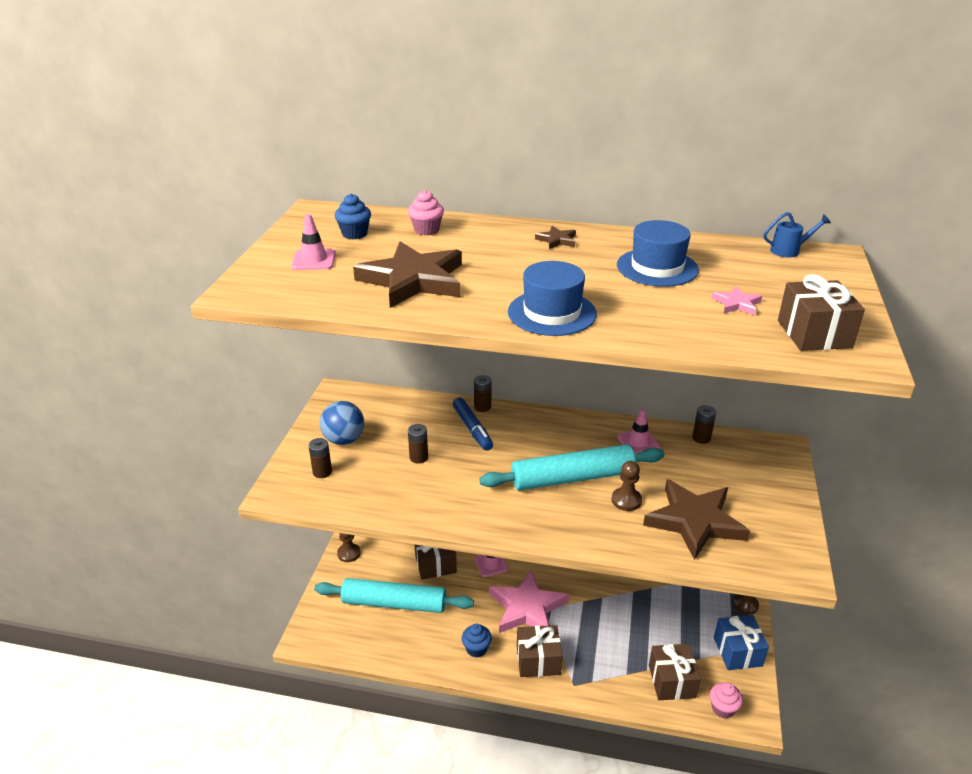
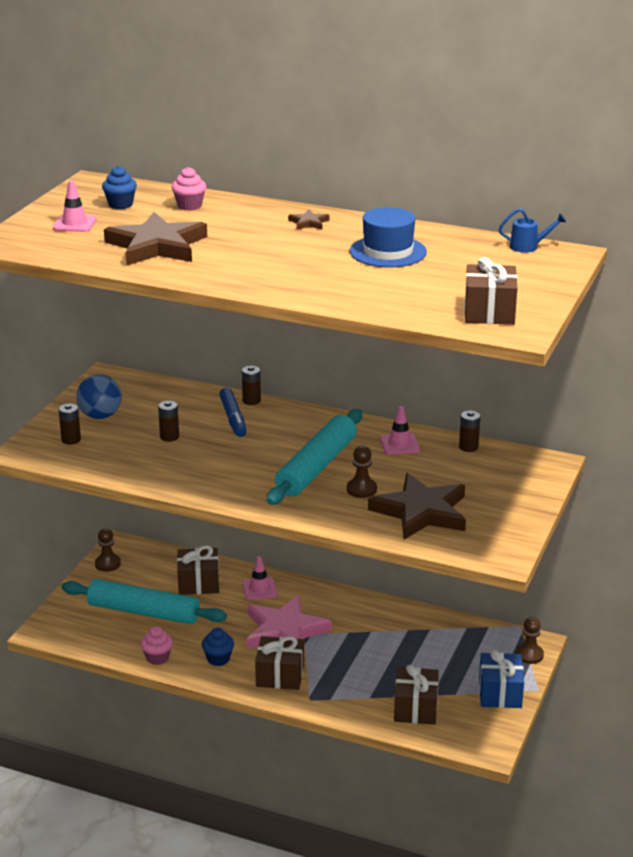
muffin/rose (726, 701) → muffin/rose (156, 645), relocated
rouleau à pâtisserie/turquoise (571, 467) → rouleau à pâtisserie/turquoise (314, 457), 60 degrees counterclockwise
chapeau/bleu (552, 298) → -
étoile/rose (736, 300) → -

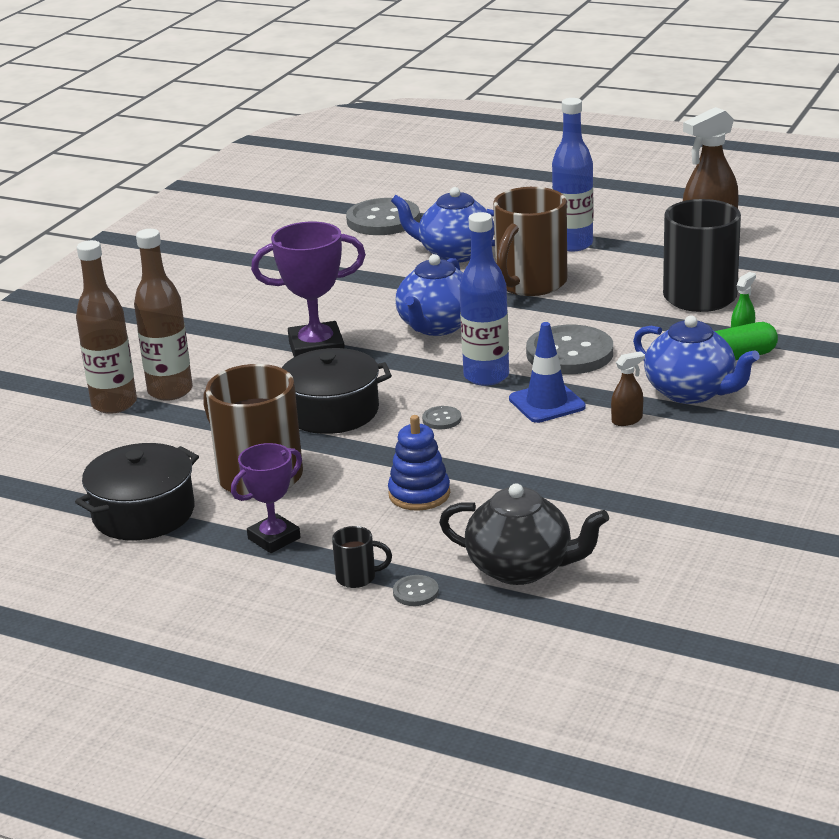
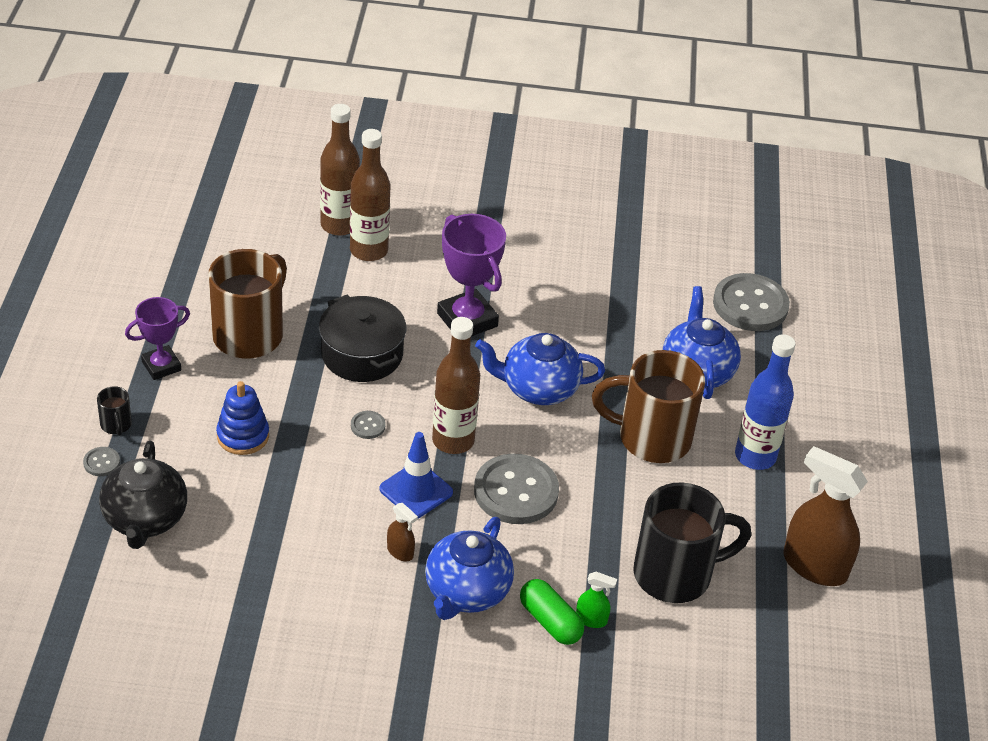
trophée/violet (266, 498) → trophée/violet (157, 338), 60 degrees counterclockwise
bouteille/bleu (484, 299) → bouteille/marron (456, 385)
marmite/noir (137, 491) → -

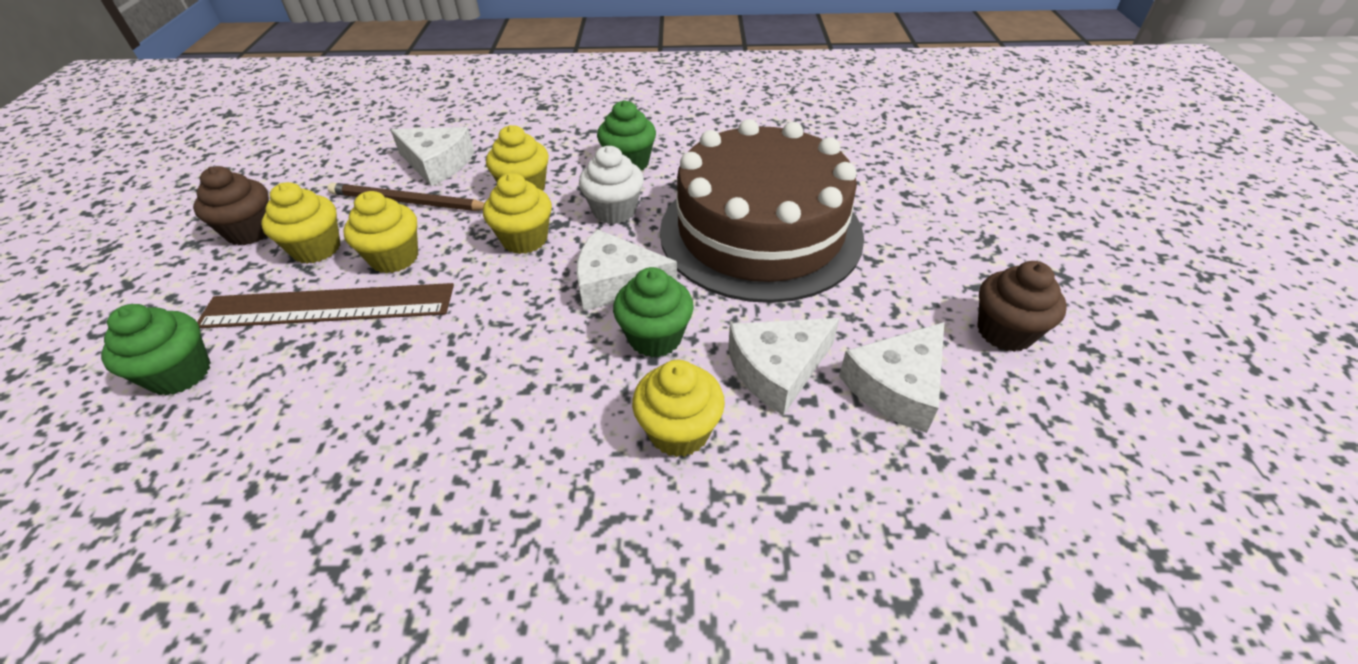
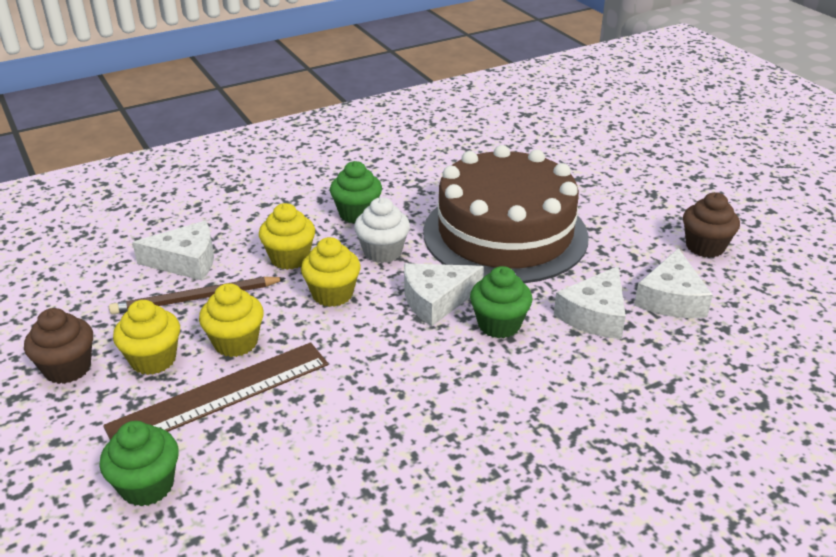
muffin/jaune (678, 408) → -

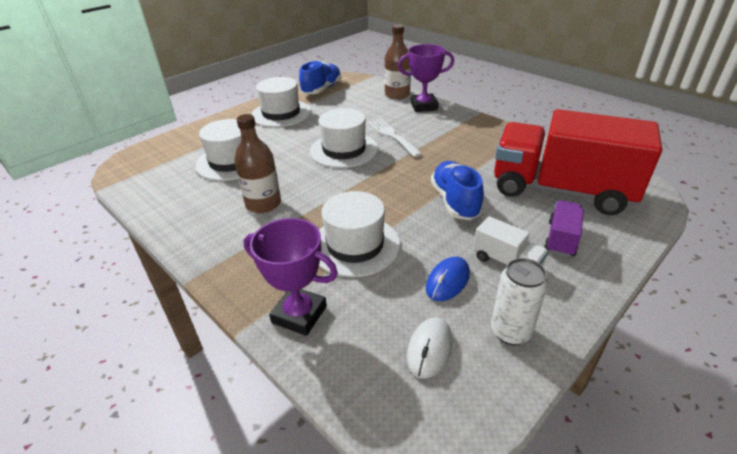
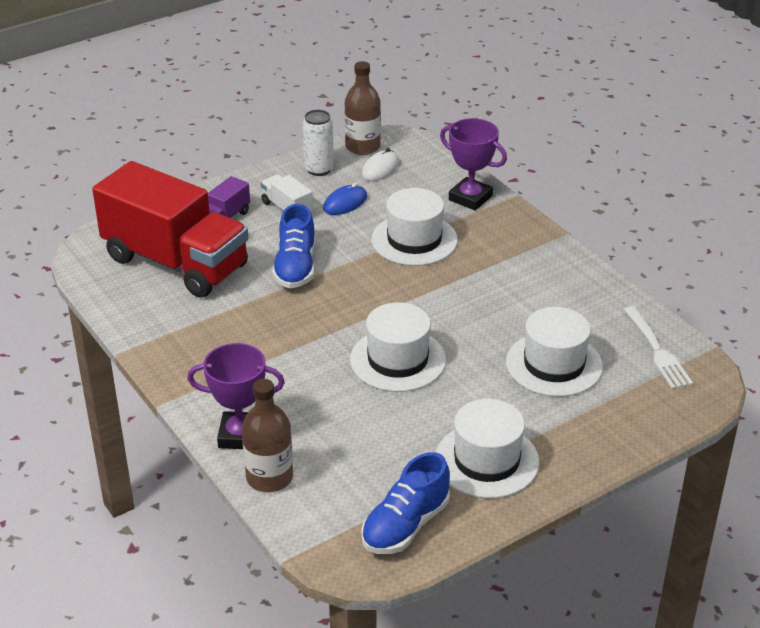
bouteille/marron (257, 163) → bouteille/marron (362, 108), relocated
fourchette/blanc (395, 138) → fourchette/blanc (658, 347), relocated

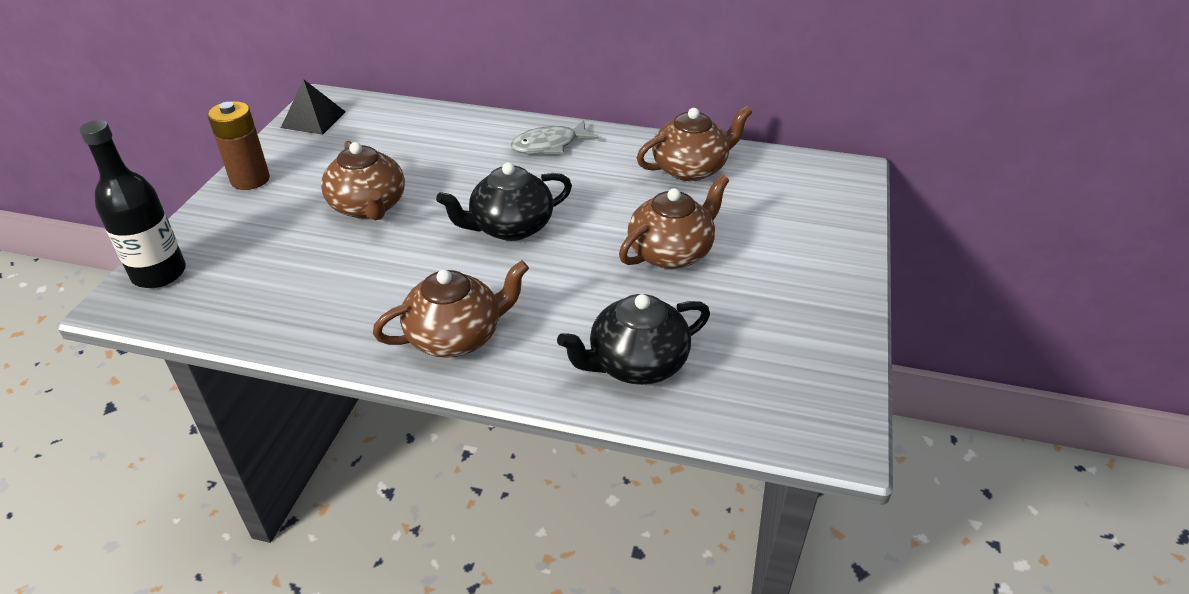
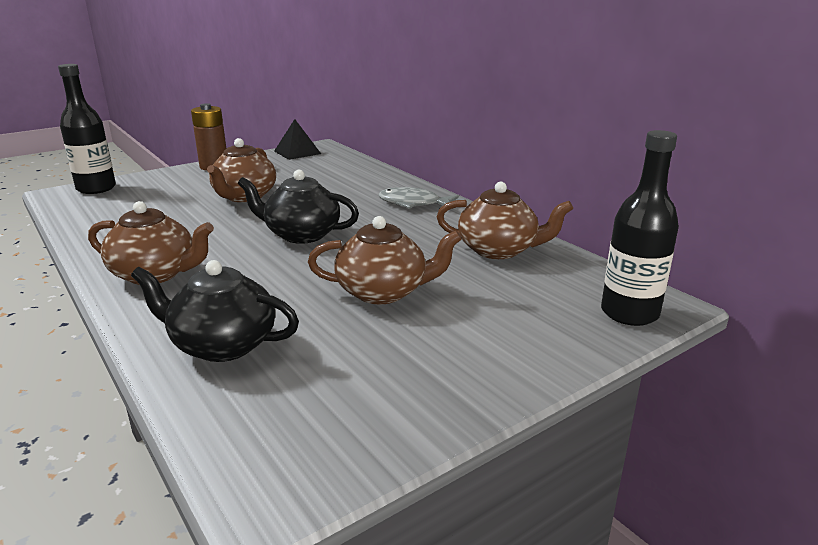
- → bouteille/noir (640, 228)

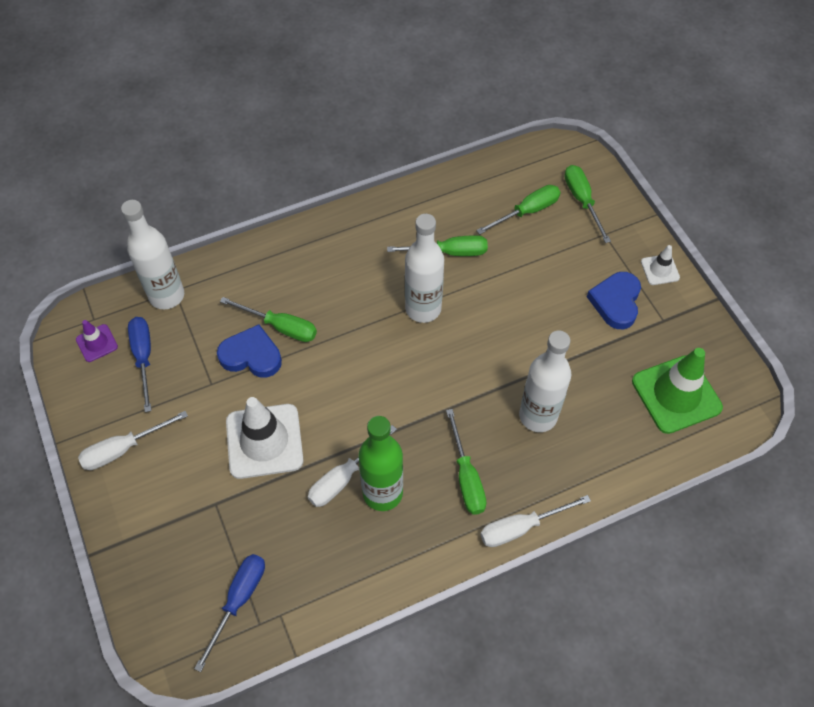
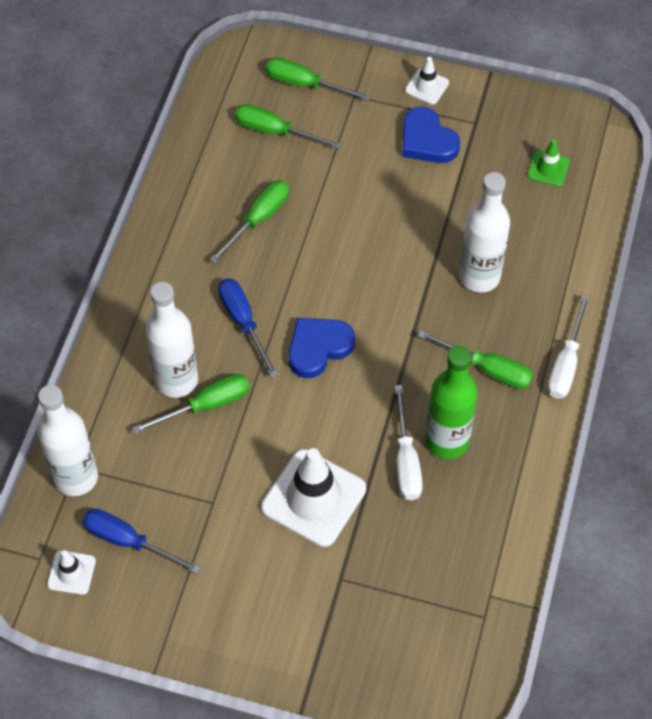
cône de chantier/violet (97, 341) → cône de chantier/blanc (71, 572)
bouteille/blanc (424, 268) → bouteille/blanc (171, 340), relocated
tournevis/bleu (229, 613) → tournevis/bleu (248, 328), relocated
tournevis/vert (518, 210) → tournevis/vert (288, 126), 75 degrees counterclockwise
cœur/bleu (249, 351) → cœur/bleu (322, 348), relocated
cône de chantier/vert (677, 391) → cône de chantier/vert (548, 163), x0.49
tournevis/blanc (133, 440) → -

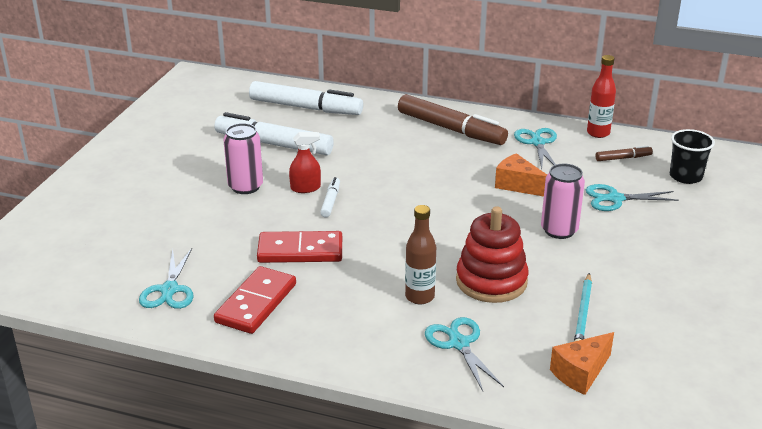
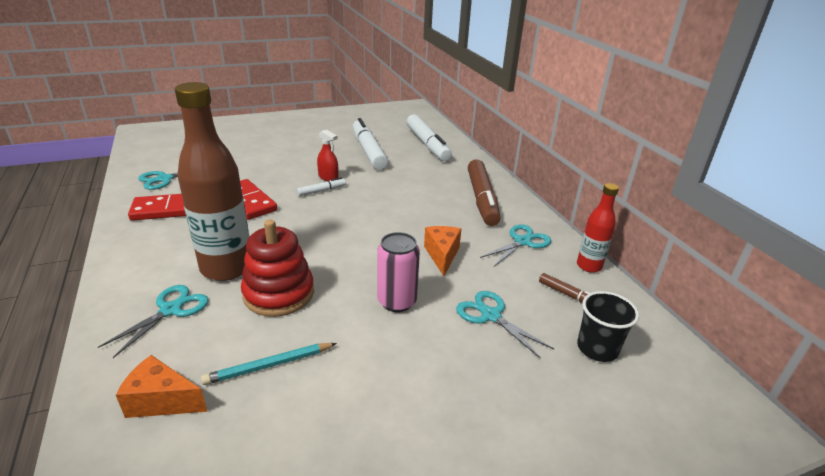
bouteille/marron (420, 255) → bouteille/marron (212, 181), x1.92
canette/rose (243, 158) → -

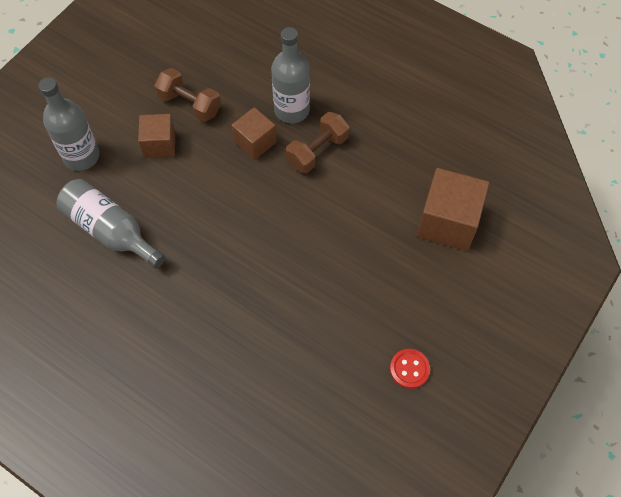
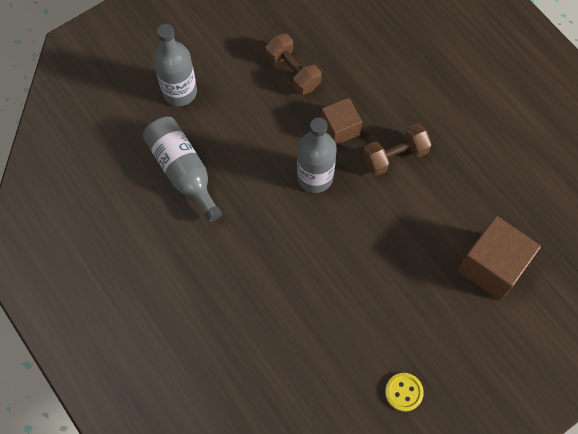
bouteille/gris (290, 75) → bouteille/gris (317, 155), relocated
bouton/rouge (410, 369) → bouton/jaune (404, 392)
cube/marron (156, 136) → -

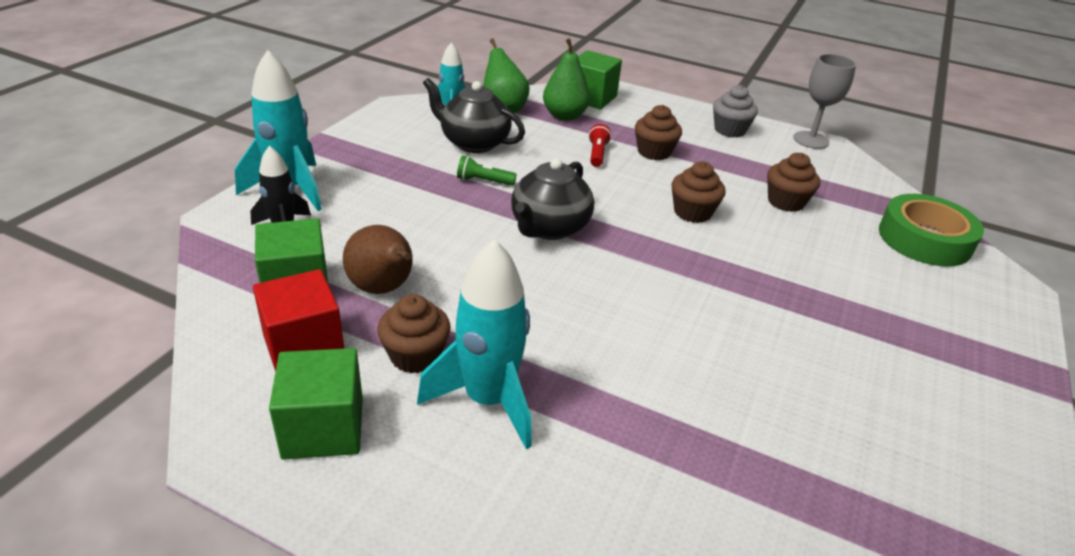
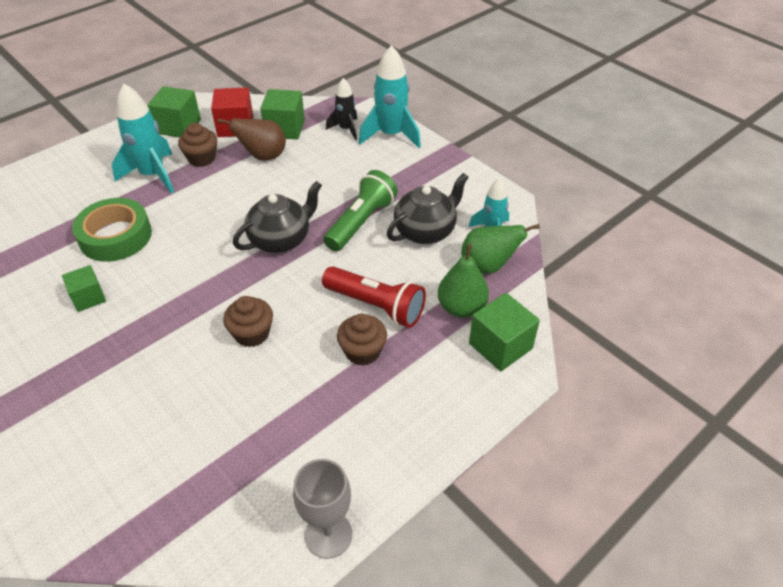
- → cube/vert (84, 288)
ruban adhésif/vert (931, 230) → ruban adhésif/vert (112, 230), relocated
théière/noir (552, 199) → théière/noir (277, 217), 90 degrees clockwise
lampe de poche/rouge (600, 145) → lampe de poche/rouge (374, 297), x1.99
lampe de poche/vert (487, 170) → lampe de poche/vert (360, 210), x1.99
muffin/gris (735, 111) → -
muffin/marron (793, 182) → -

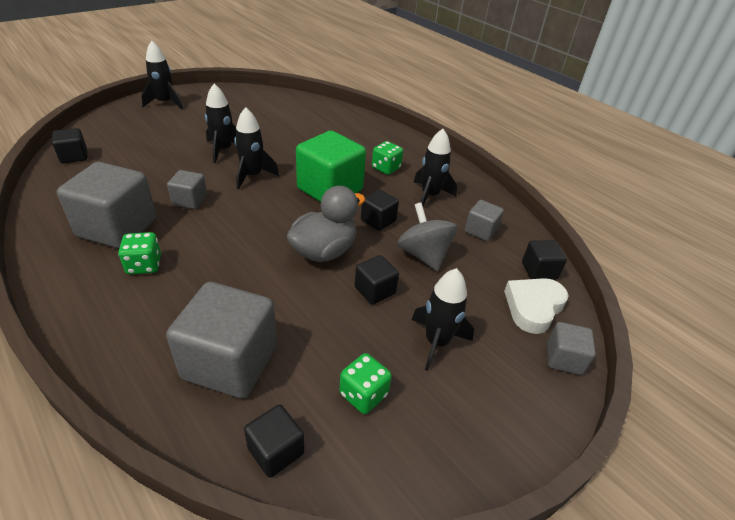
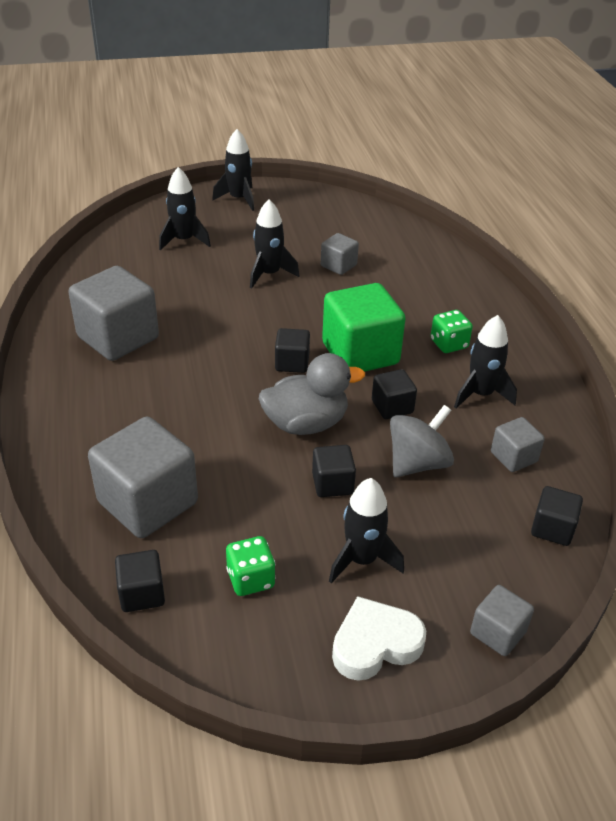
fusée/noir (256, 148) → fusée/noir (185, 209), relocated
cube/noir (69, 145) → cube/noir (292, 350), relocated
cube/gris (187, 189) → cube/gris (340, 254), relocated
cœur/blanc (536, 306) → cœur/blanc (379, 638), relocated
toupie/gris (427, 236) → toupie/gris (422, 441), 45 degrees clockwise
dé/vert (139, 253) → -

